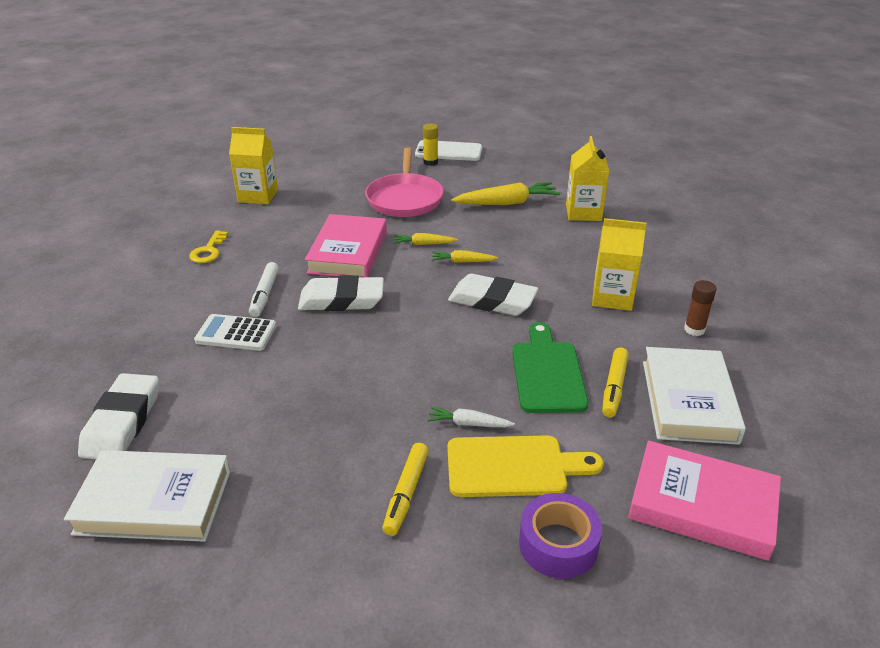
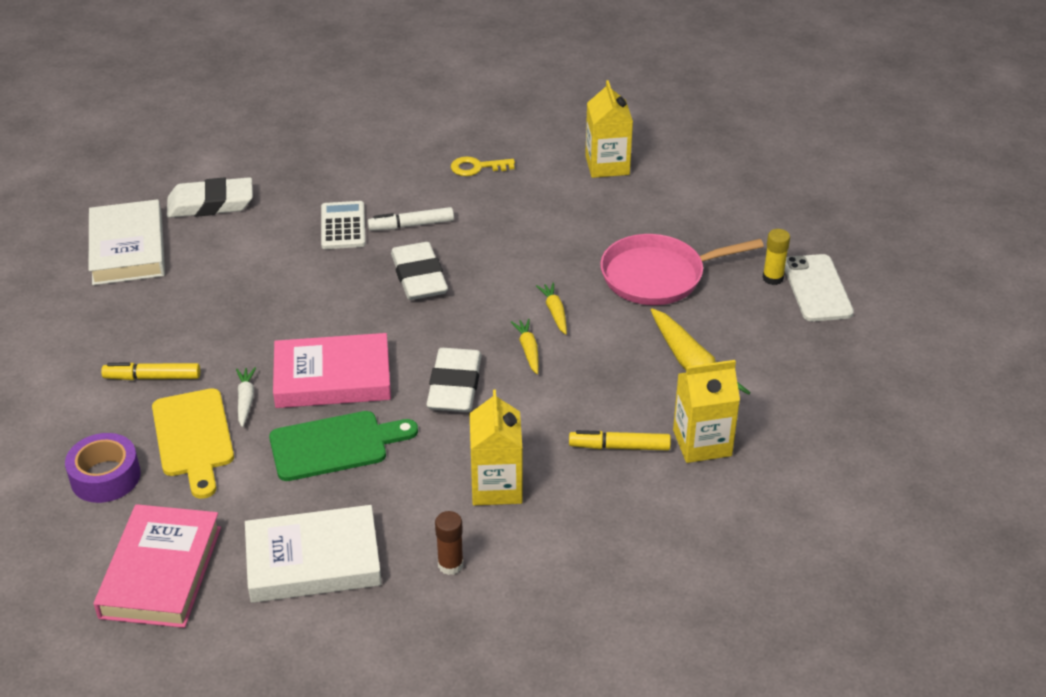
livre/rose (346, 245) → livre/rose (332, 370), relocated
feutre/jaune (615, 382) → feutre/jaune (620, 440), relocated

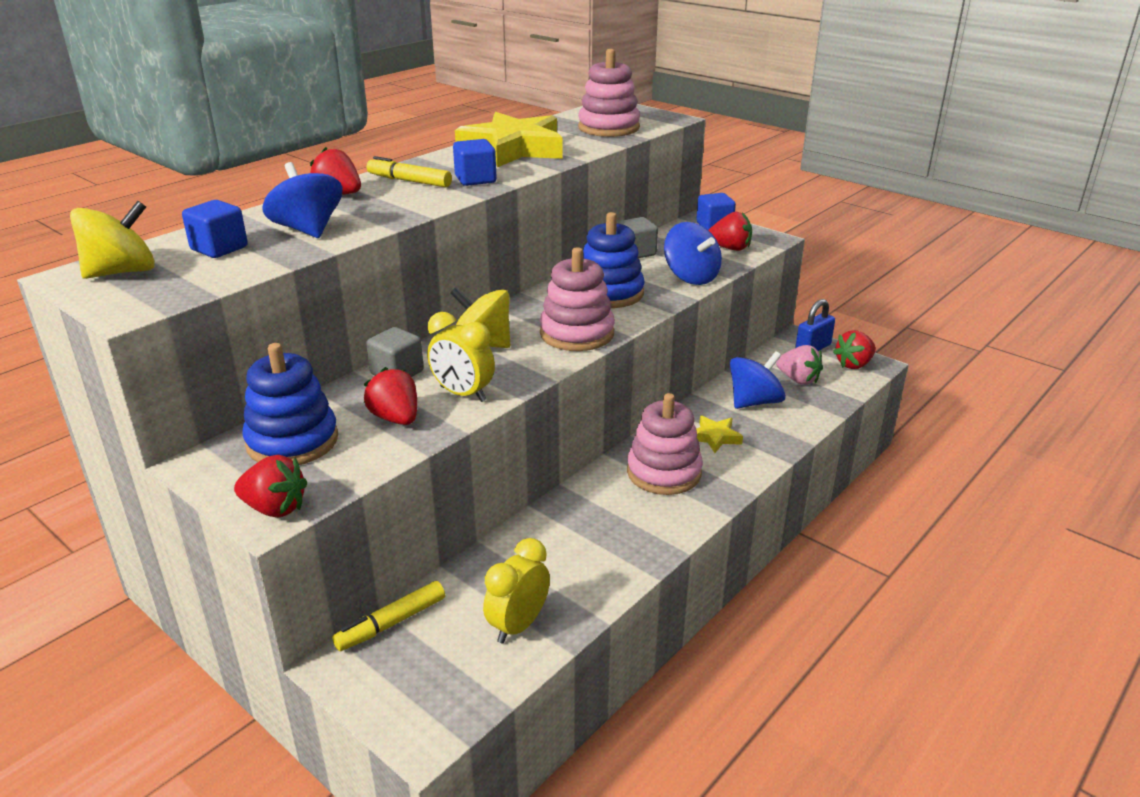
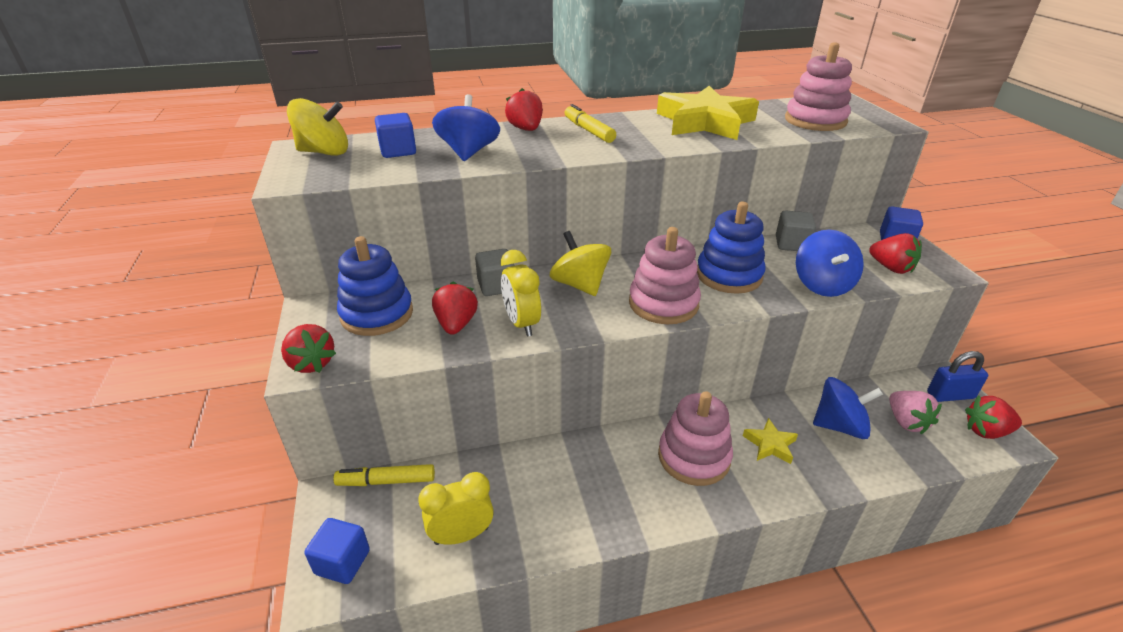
cube/bleu (475, 162) → cube/bleu (337, 551), relocated

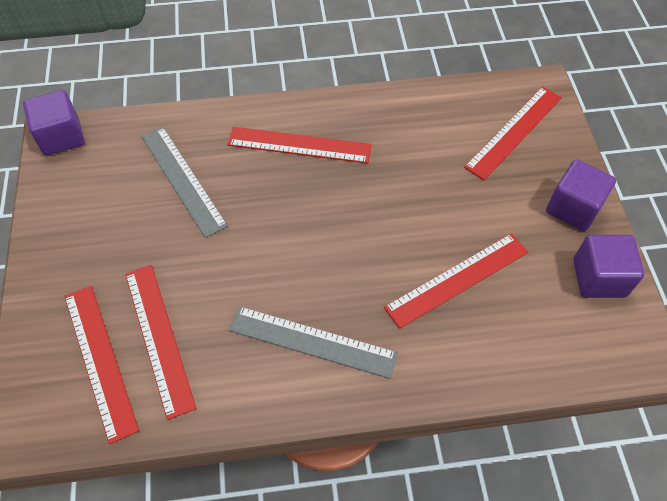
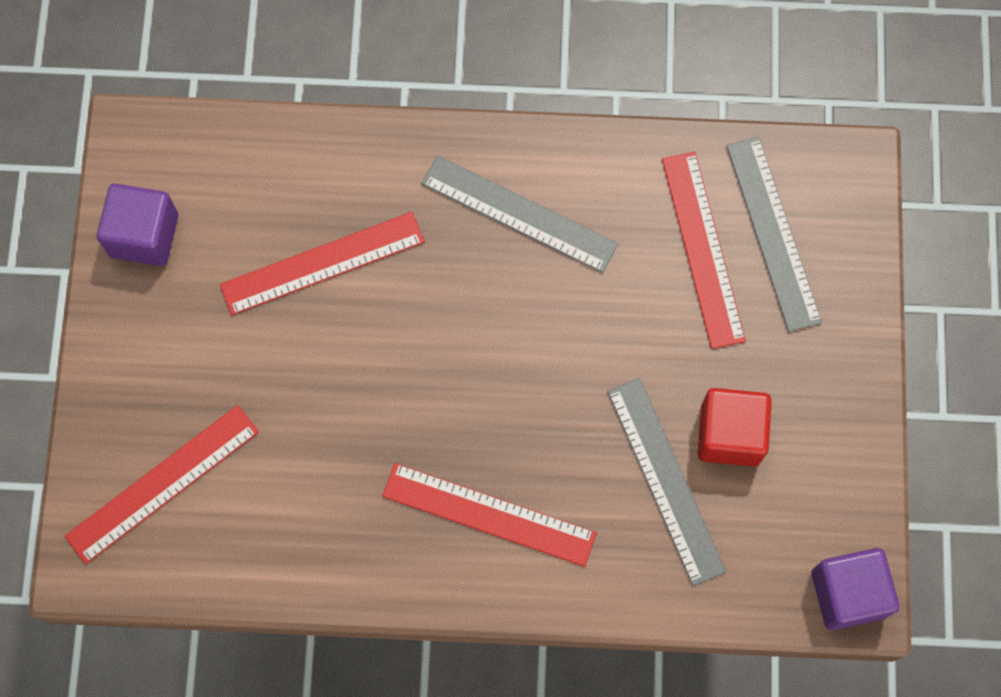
- → cube/rouge (735, 427)
règle/rouge (101, 365) → règle/gris (774, 234)
cube/violet (581, 195) → -

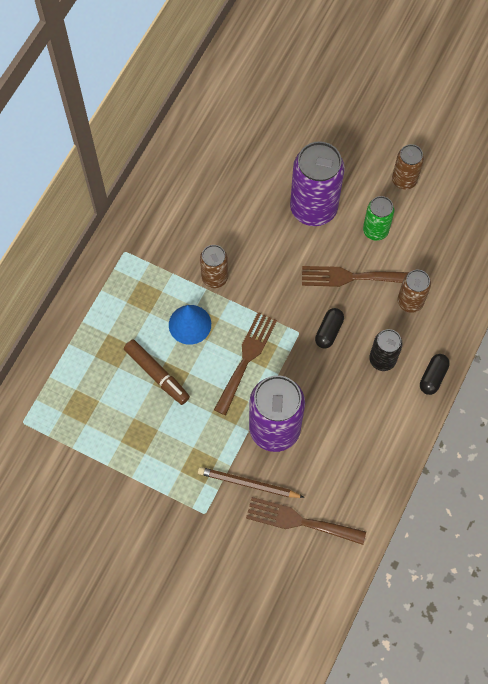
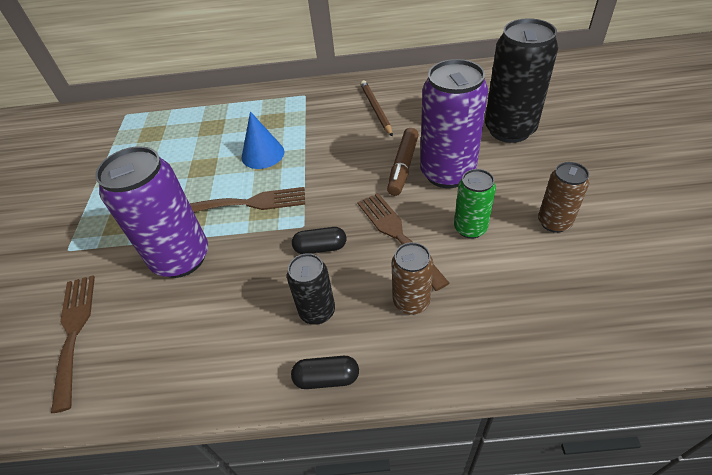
crayon/marron (251, 482) → crayon/marron (376, 108), relocated
feutre/marron (157, 372) → feutre/marron (403, 162), relocated
- → canette/noir (521, 80)
canette/marron (214, 266) → -

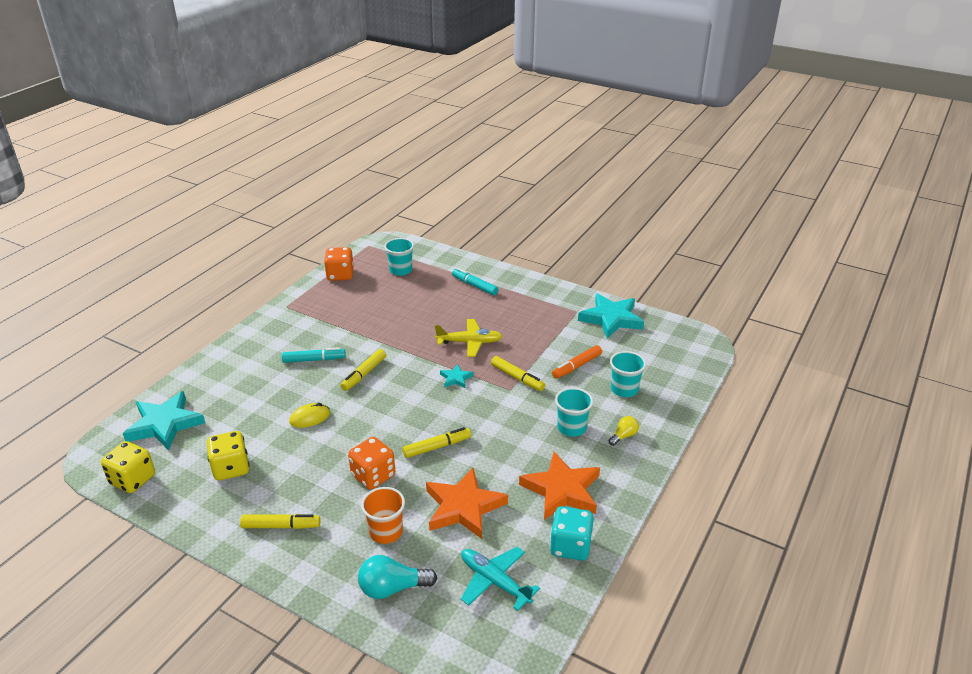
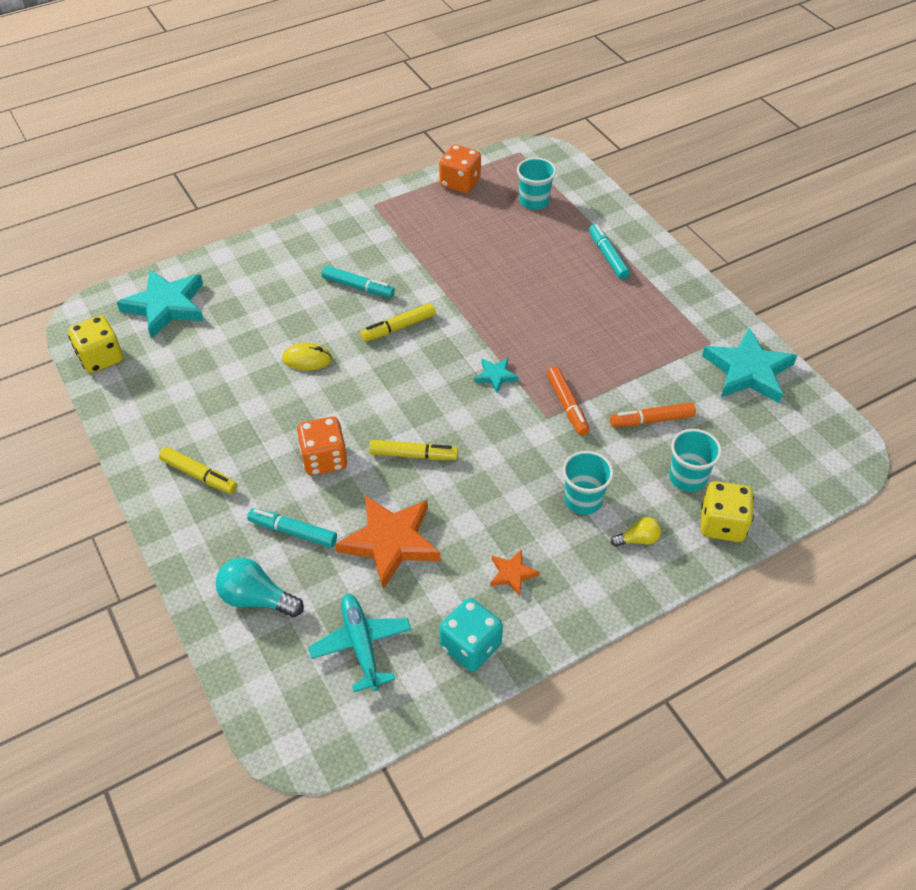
gobelet/orange (383, 515) → feutre/turquoise (292, 527)
étoile/orange (559, 486) → étoile/orange (514, 572), x0.48
feutre/jaune (518, 373) → feutre/orange (568, 401)
dé/jaune (228, 456) → dé/jaune (727, 511), relocated
avion/jaune (469, 338) → -

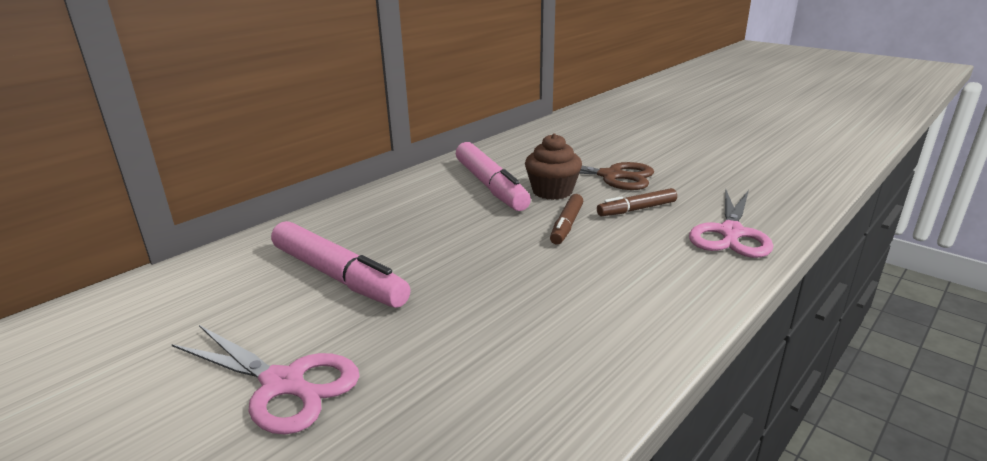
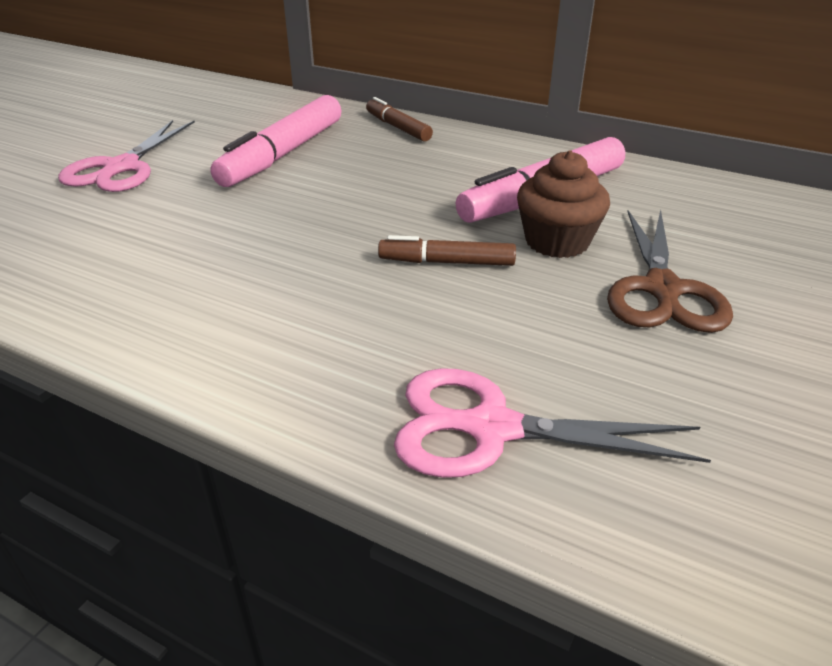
feutre/marron (637, 202) → feutre/marron (399, 119), relocated

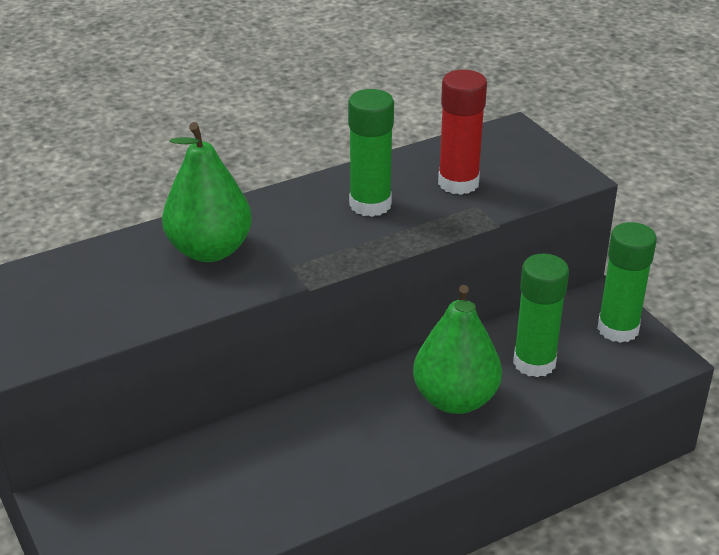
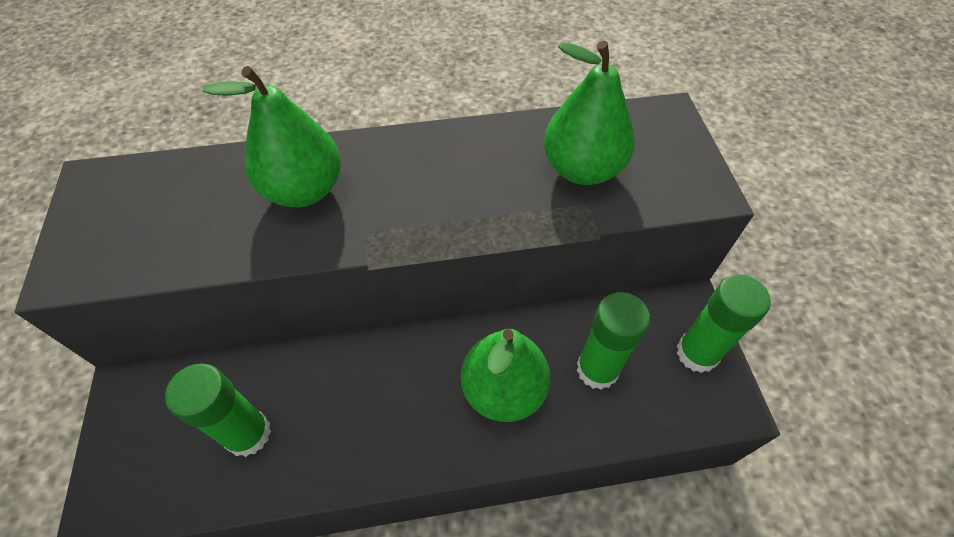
bâton de colle/vert (371, 153) → bâton de colle/vert (218, 410), relocated
bâton de colle/rouge (462, 132) → poire/vert (589, 113)

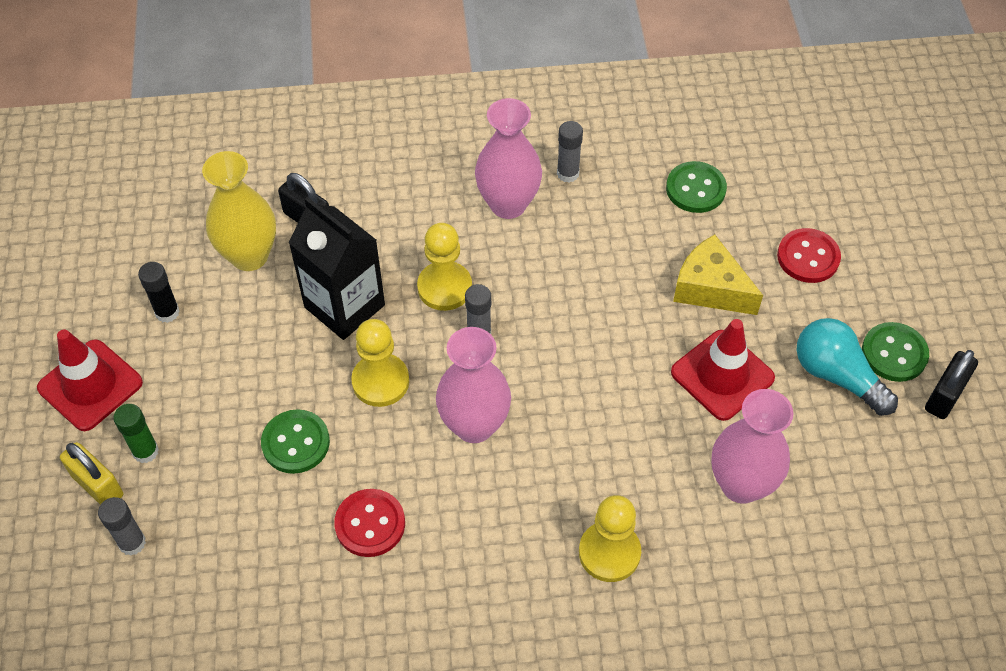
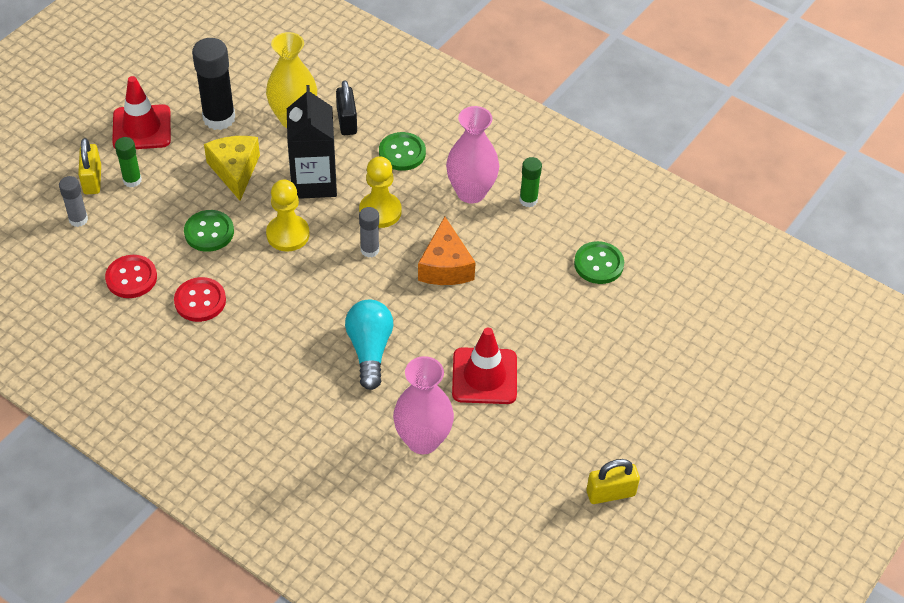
bouton/rouge (809, 255) → bouton/rouge (131, 276), relocated
bâton de colle/noir (159, 292) → bâton de colle/noir (213, 84), x1.81
fromage/jaune (718, 275) → fromage/jaune (232, 168), relocated
ampoule/turquoise (847, 367) → ampoule/turquoise (369, 345), relocated
bouton/vert (895, 352) → bouton/vert (402, 151), relocated
- → fromage/orange (447, 251)
bâton de colle/gris (570, 152) → bâton de colle/vert (530, 182)
cadenas/noir (951, 384) → cadenas/jaune (613, 481)
vase/rose (473, 385) → -
pion/jaune (610, 538) → -

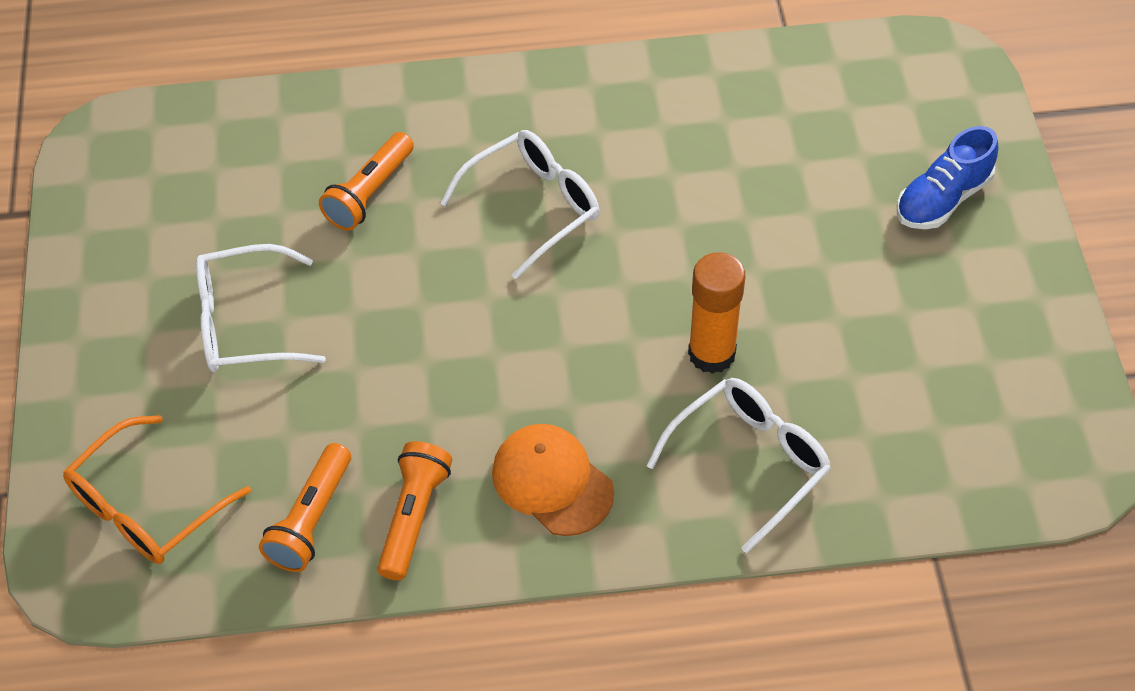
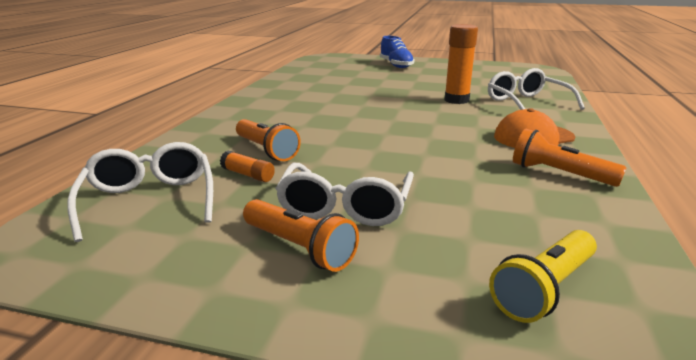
lunettes/blanc (519, 204) → lunettes/blanc (140, 192), relocated
- → bâton de colle/orange (247, 166)
lampe de poche/orange (305, 507) → lampe de poche/orange (301, 235), relocated
lunettes/orange (157, 489) → lampe de poche/jaune (543, 276)

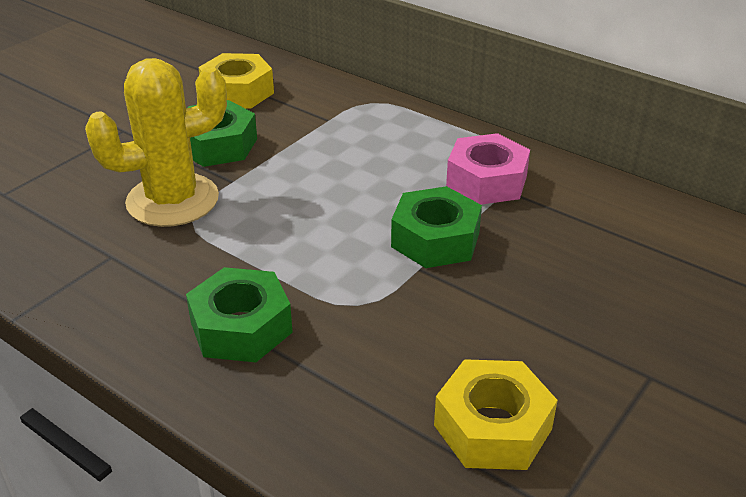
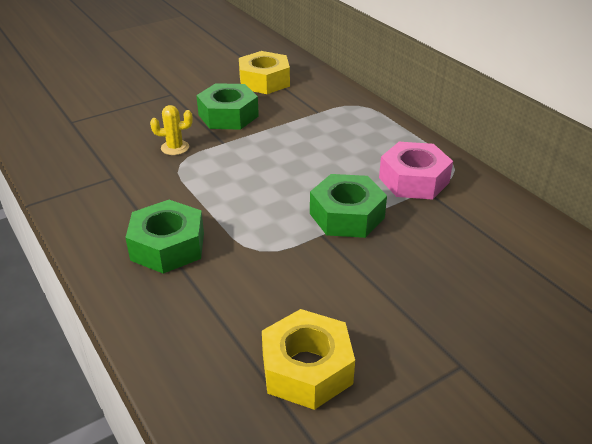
cactus/jaune (156, 142) → cactus/jaune (171, 130), x0.41

